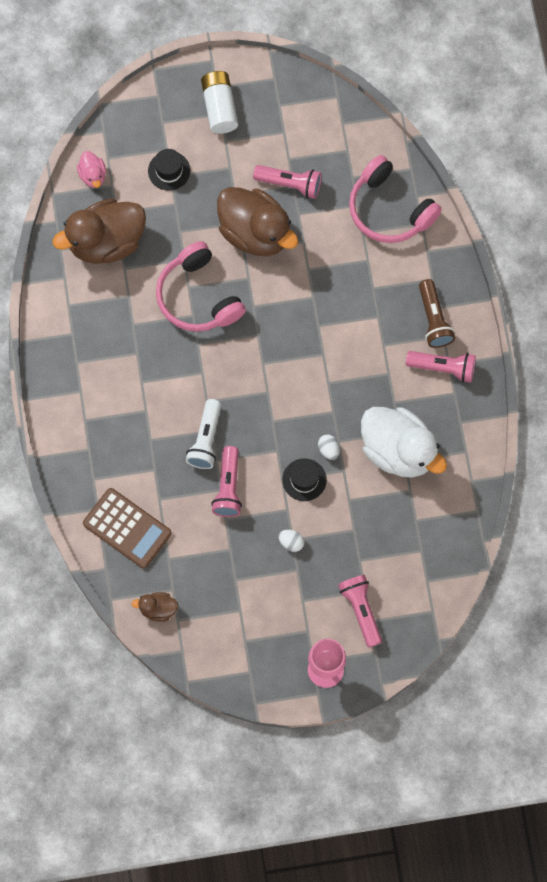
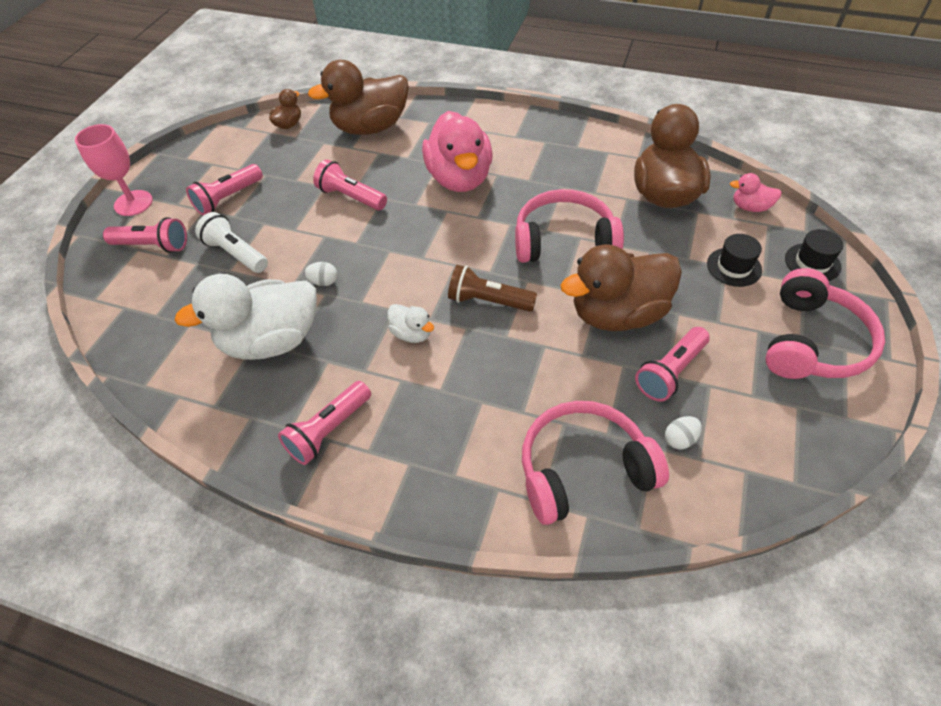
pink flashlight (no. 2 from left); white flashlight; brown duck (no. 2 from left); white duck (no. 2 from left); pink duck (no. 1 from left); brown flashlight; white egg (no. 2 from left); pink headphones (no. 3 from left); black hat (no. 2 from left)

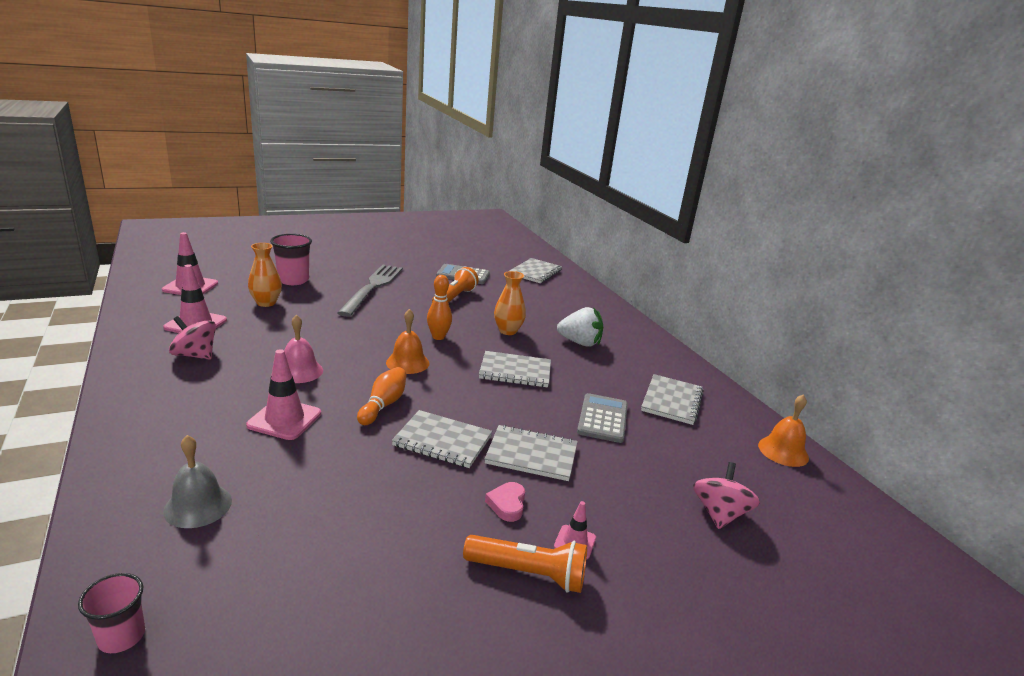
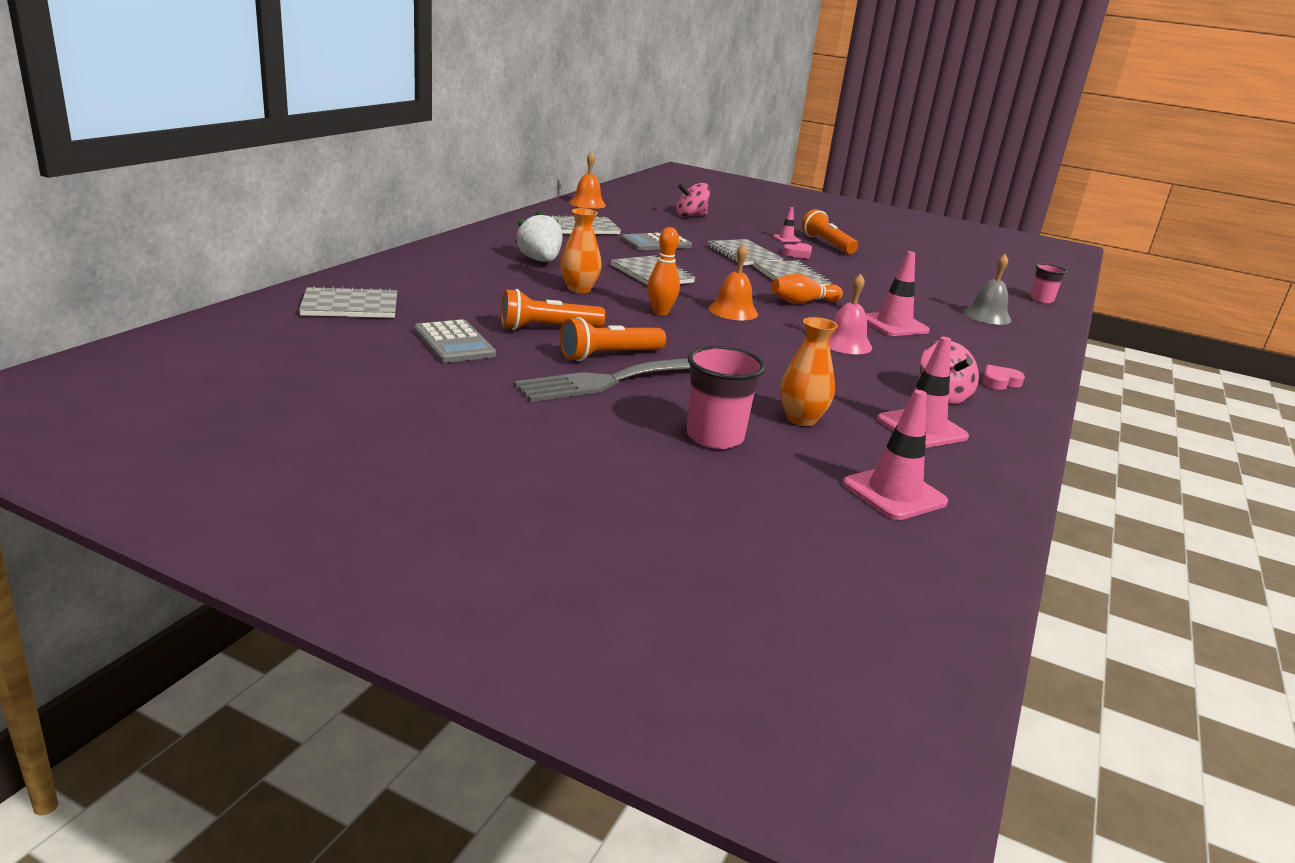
orange flashlight (no. 2 from left); pink heart (no. 2 from left)

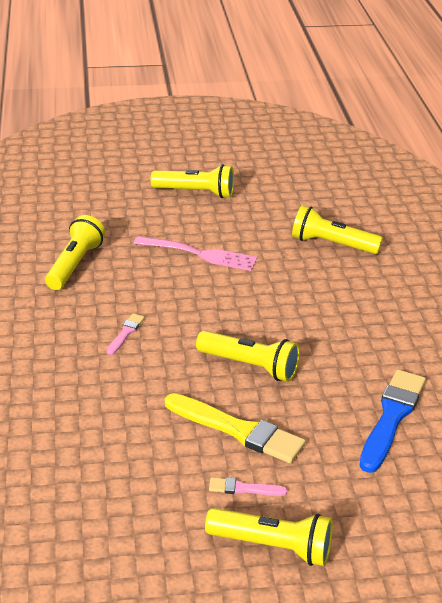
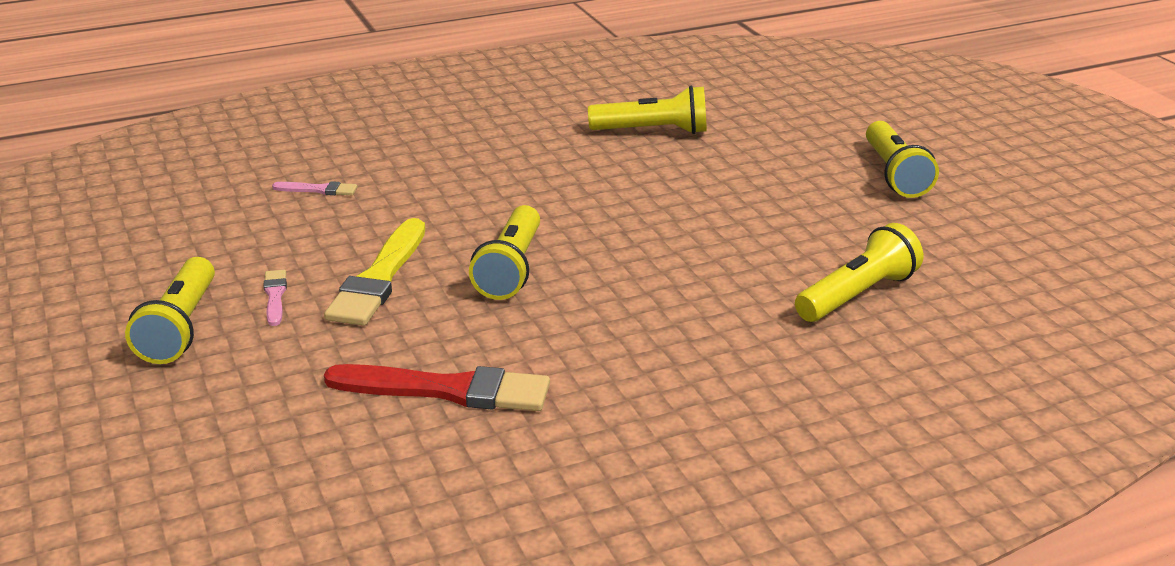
pink brush (no. 2 from left); red brush; yellow flashlight (no. 4 from left); pink fork

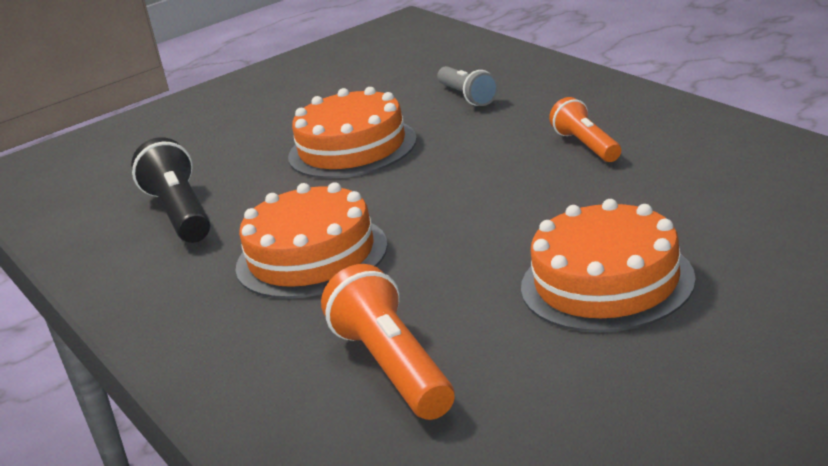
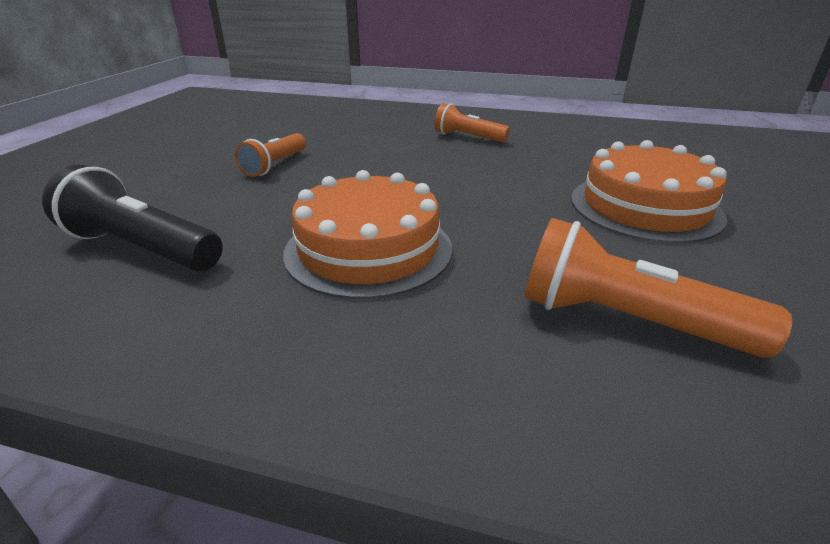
orange flashlight (no. 1 from left); grey flashlight

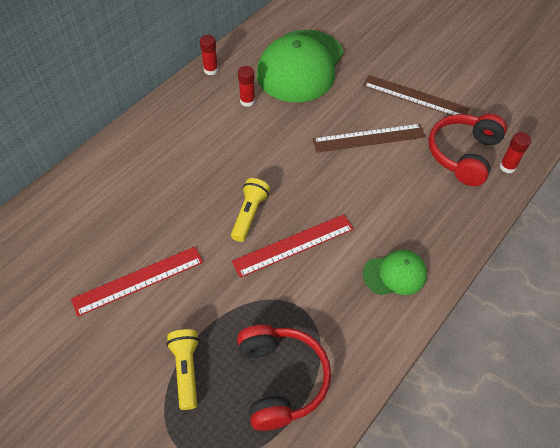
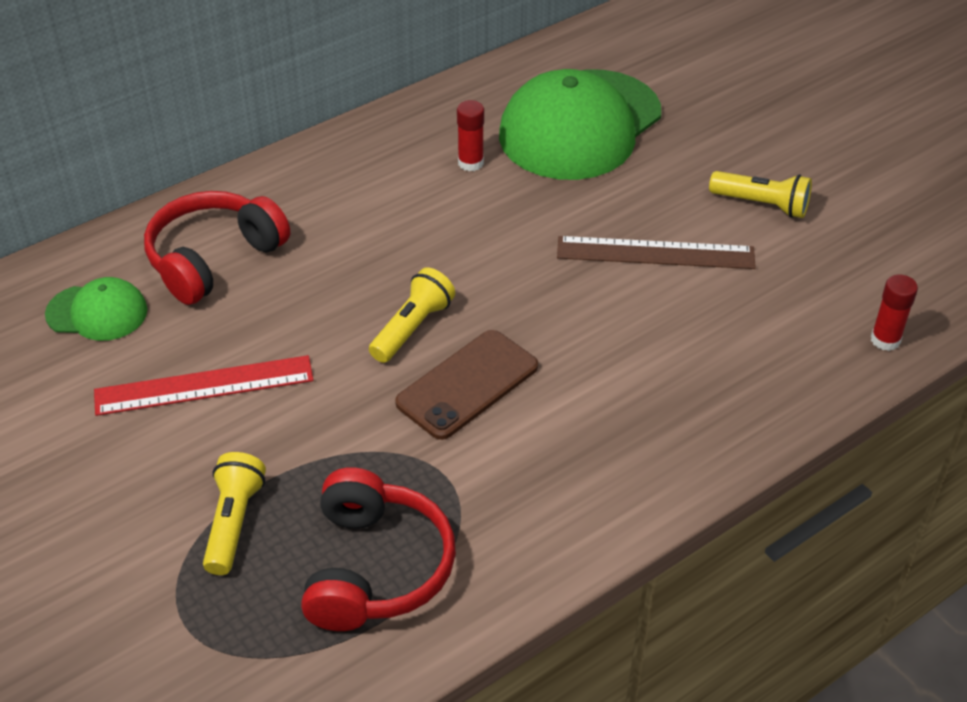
green cap (no. 1 from left); red headphones (no. 1 from left); brown phone; yellow flashlight (no. 3 from left); red glue stick (no. 1 from left in the first image)

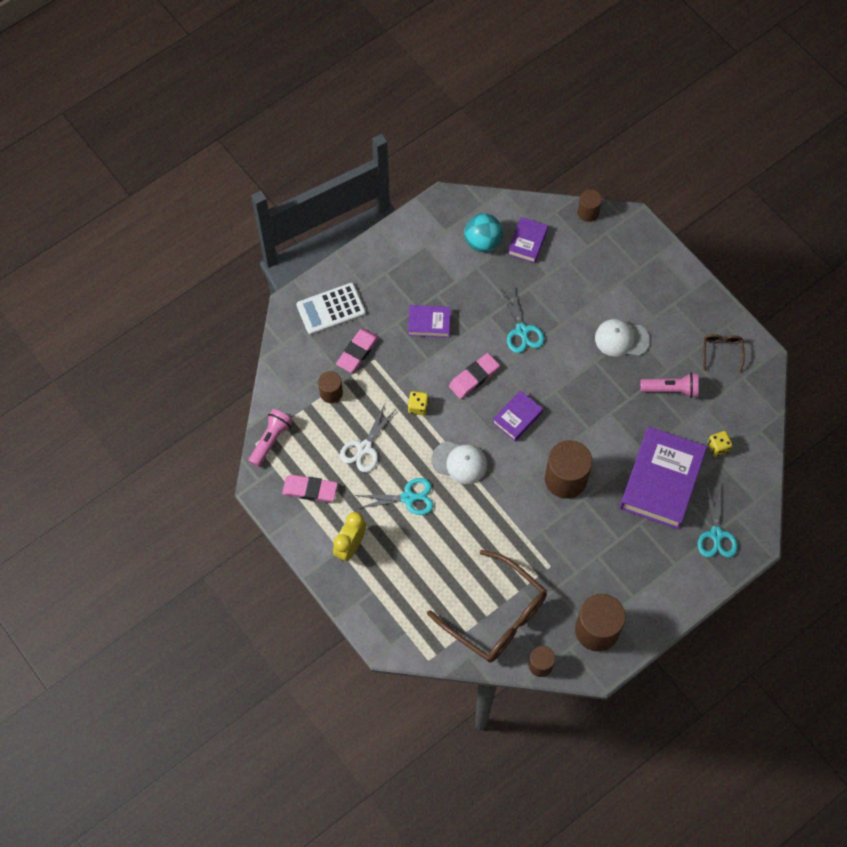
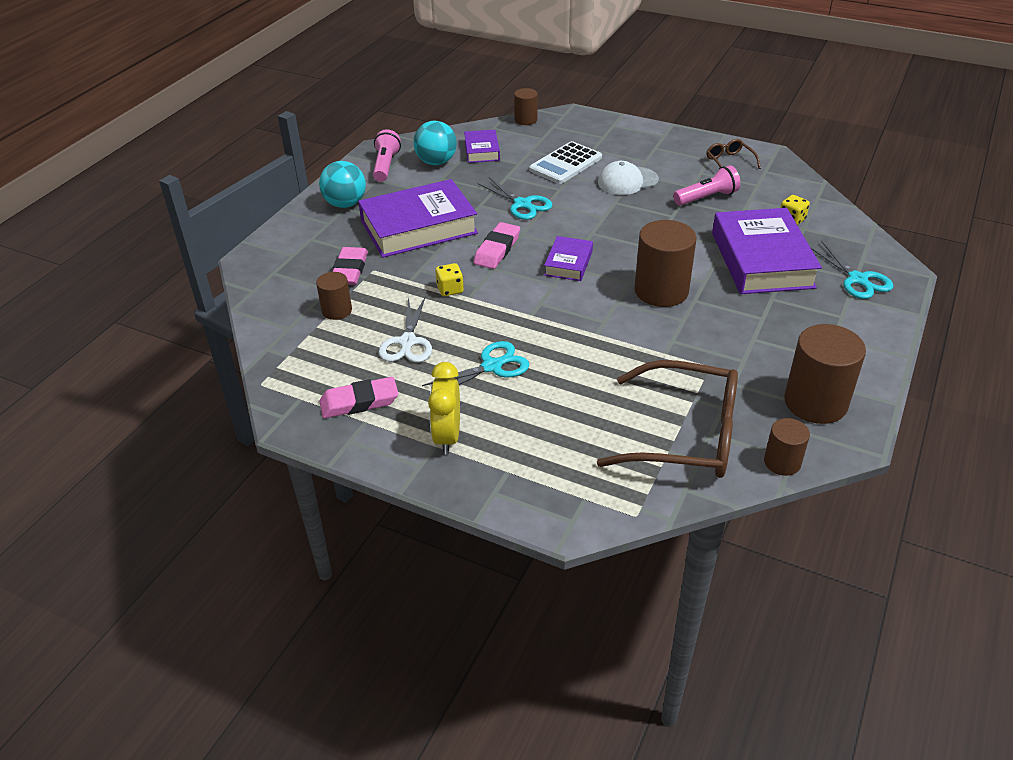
turquoise ball (no. 1 from left); purple book (no. 1 from left); pink flashlight (no. 1 from left); white calculator; white cap (no. 1 from left in the first image)

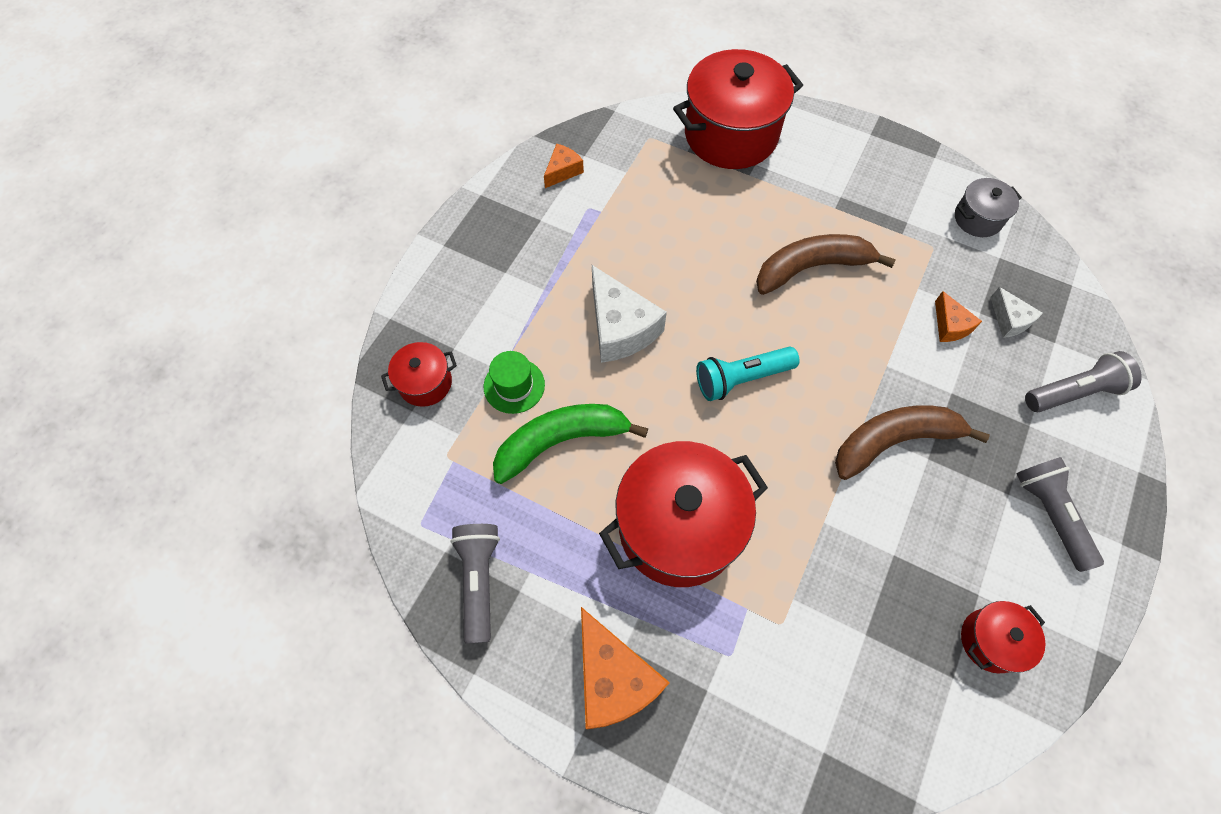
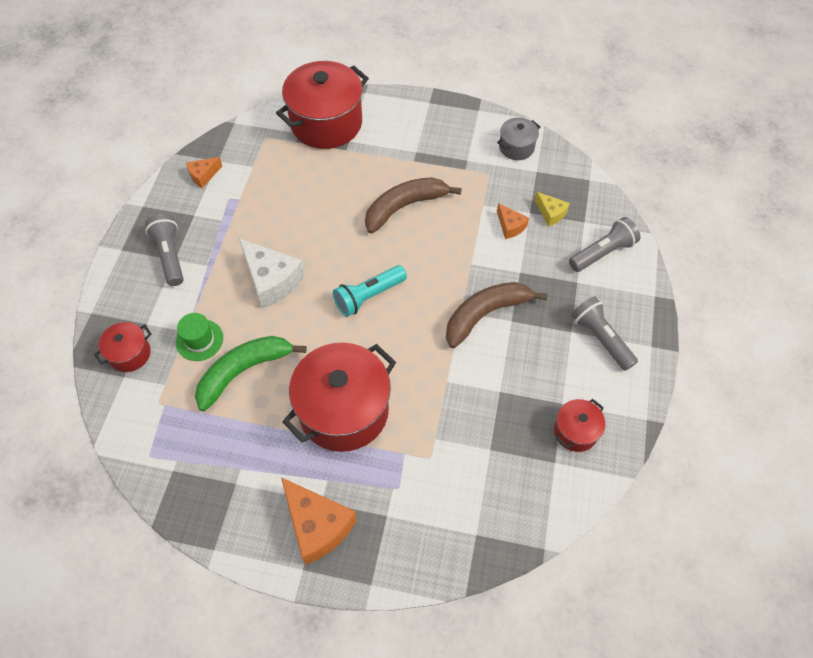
grey flashlight (no. 1 from left); orange cheese (no. 1 from left); yellow cheese

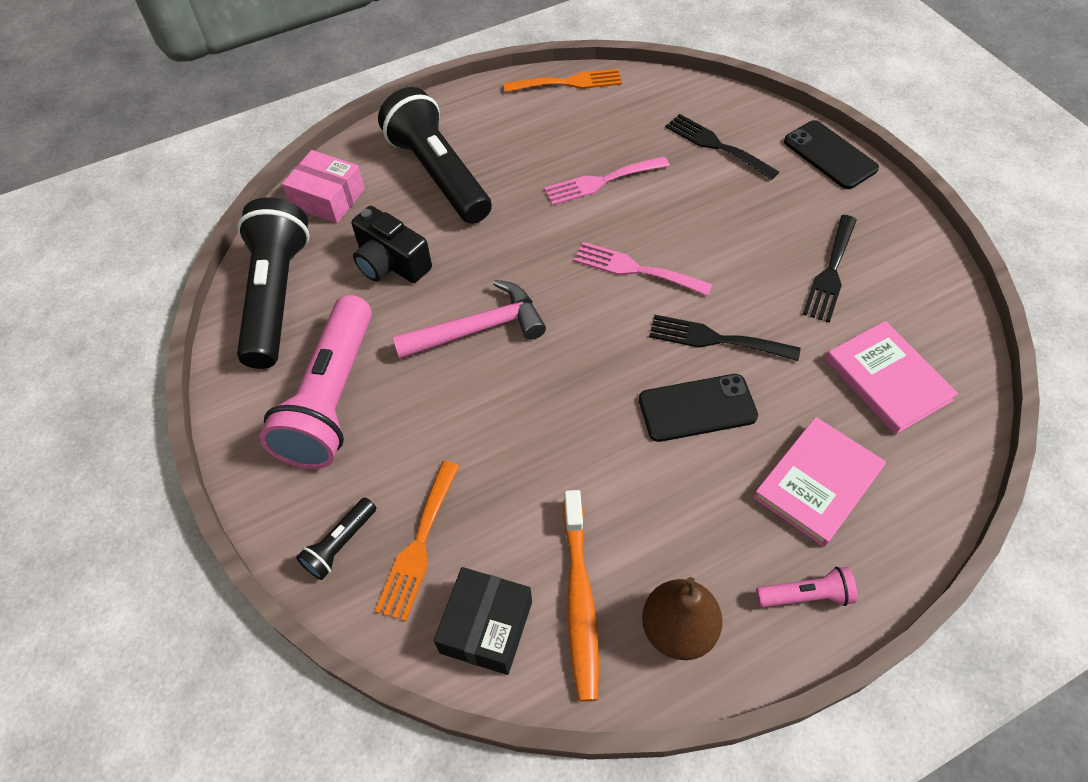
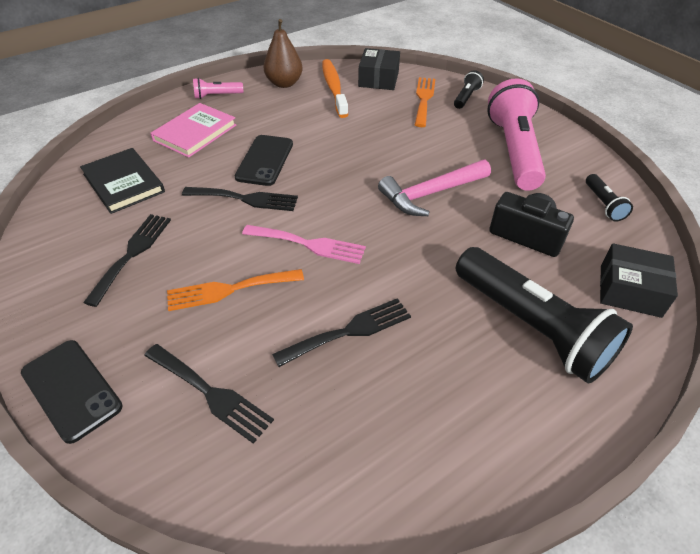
black book; orange fork (no. 1 from left); black phone (no. 2 from left); black fork (no. 4 from left); black flashlight (no. 3 from left); black box (no. 2 from left)

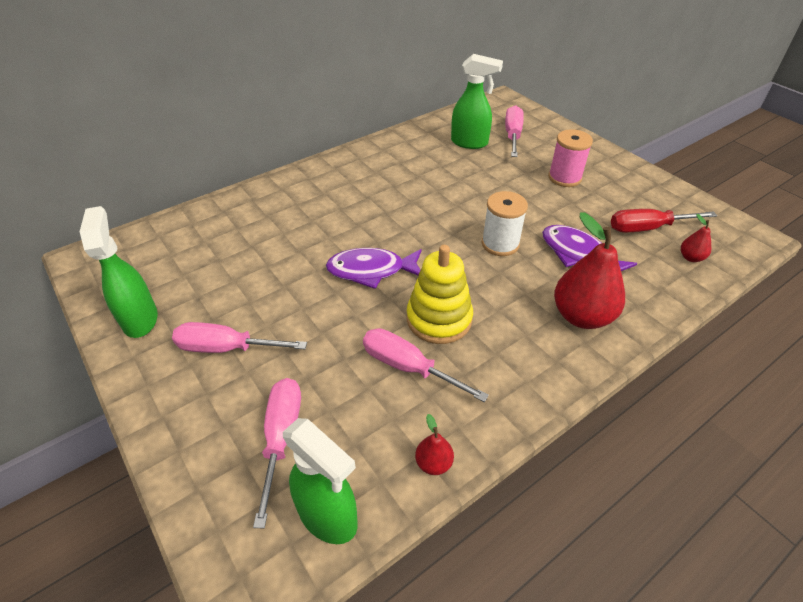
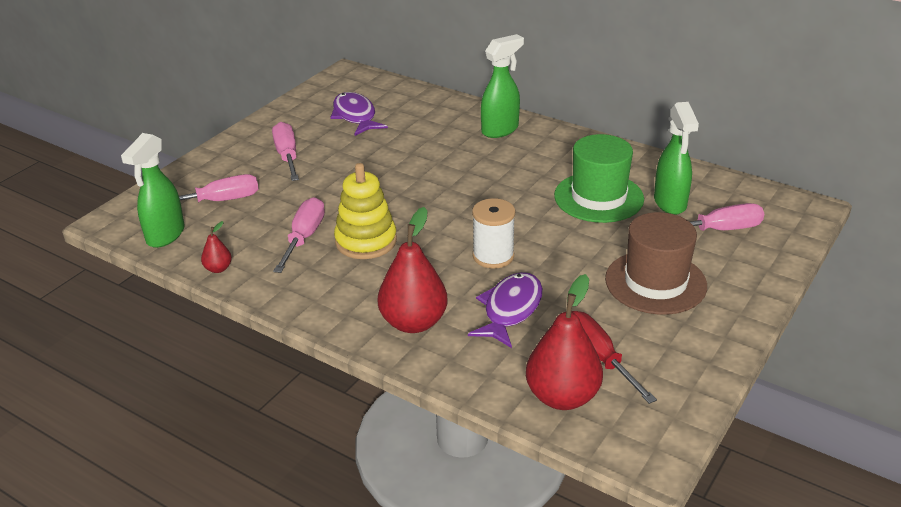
purple fish (no. 1 from left); green spray bottle (no. 2 from left); red pear (no. 3 from left); green hat; brown hat

